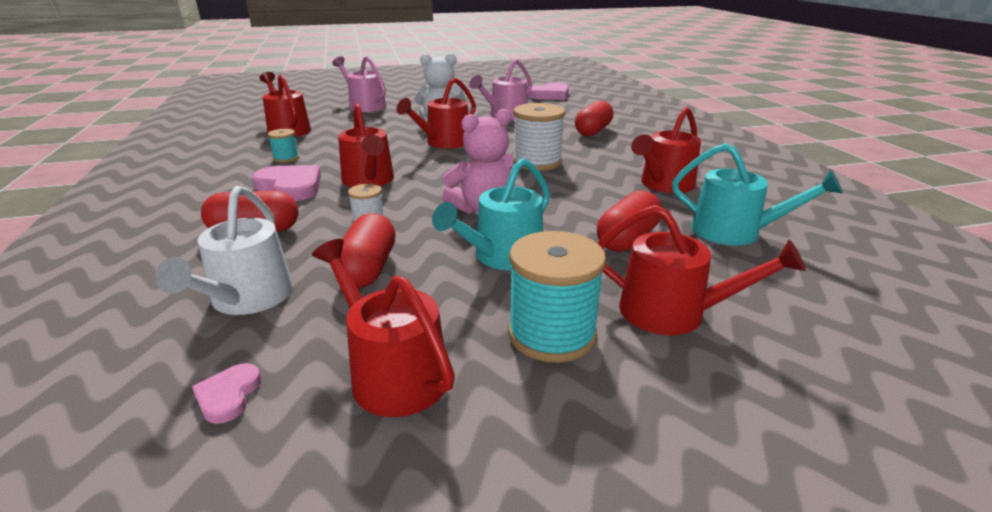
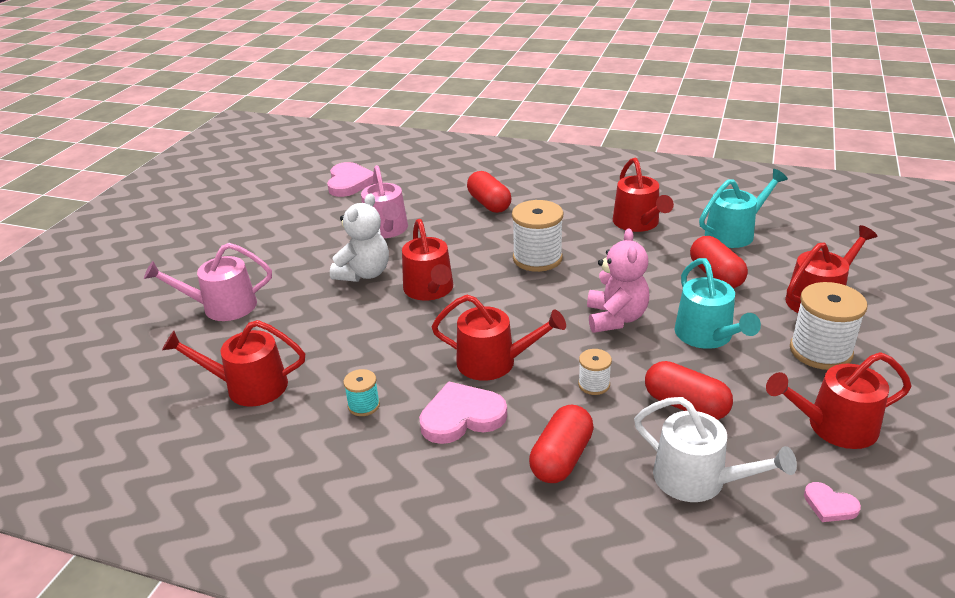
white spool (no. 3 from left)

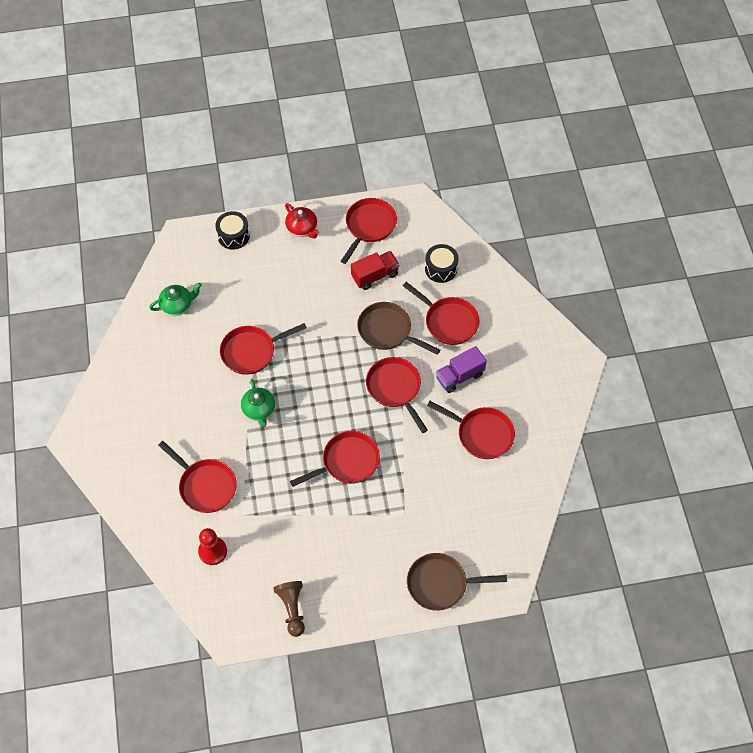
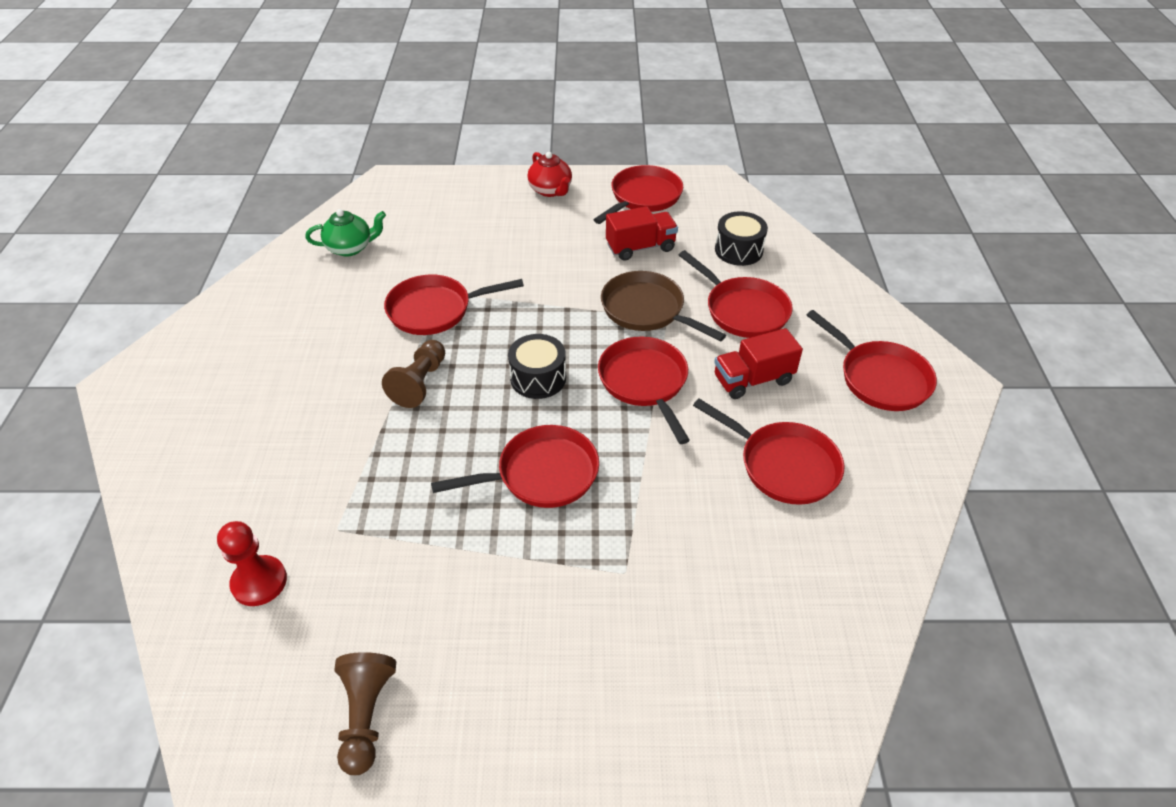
brown pawn (no. 2 from left); black drum (no. 1 from left); red truck (no. 2 from left); red pan (no. 7 from left); brown pan (no. 2 from left in the first image)

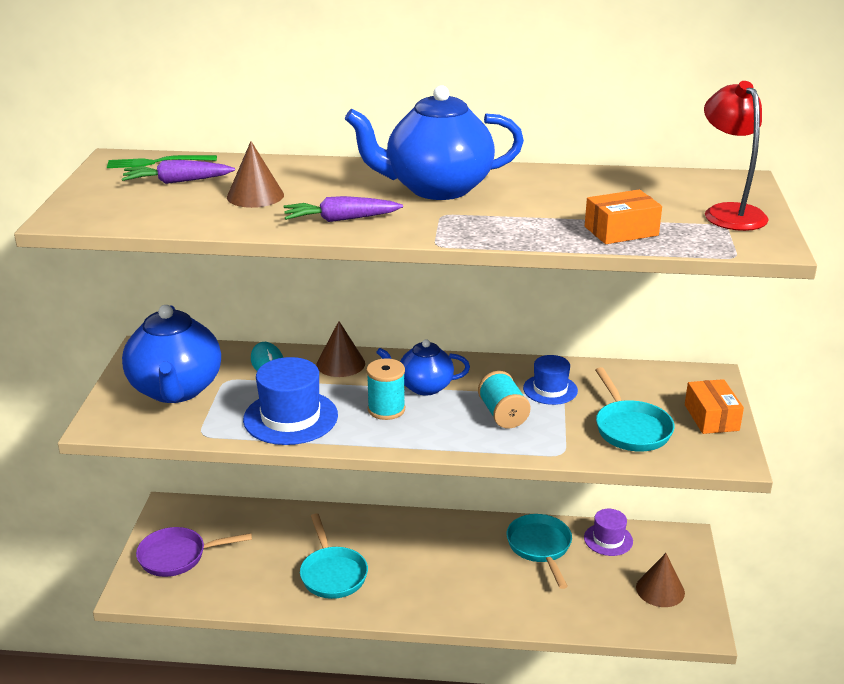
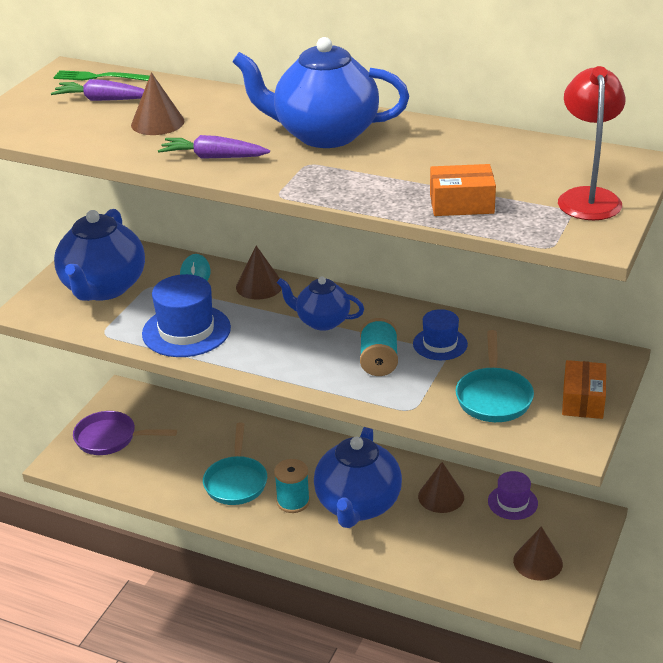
turquoise spool (no. 1 from left); blue teapot (no. 4 from left); brown cone (no. 3 from left)

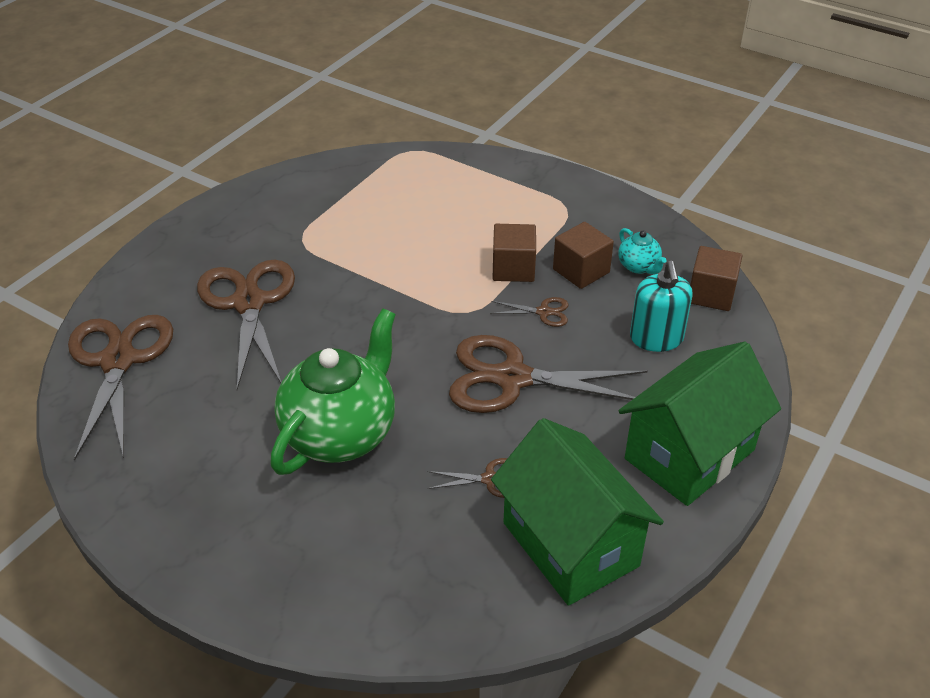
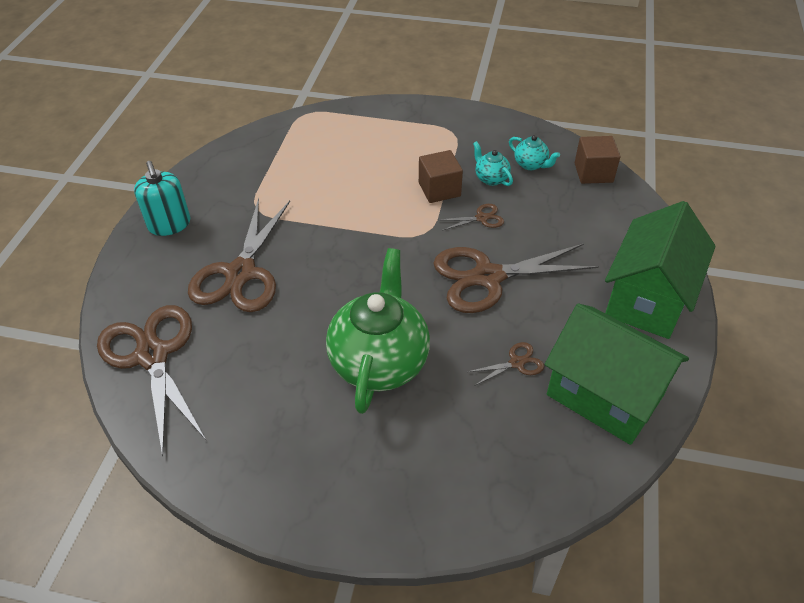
turquoise soap dispenser; brown scissors (no. 2 from left); turquoise teapot (no. 1 from left)

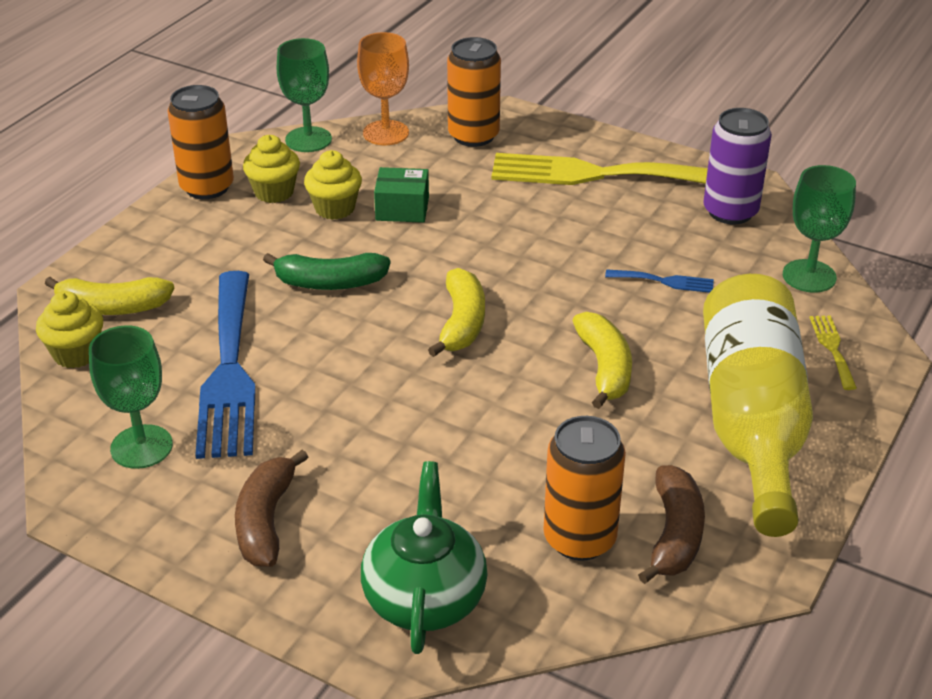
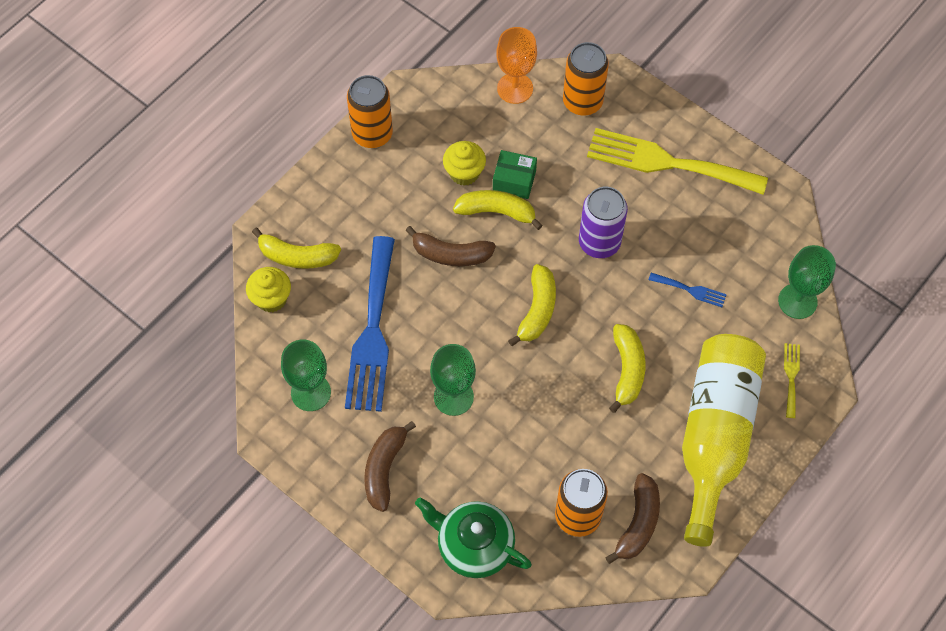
brown banana (no. 2 from left); green teapot; green goblet (no. 2 from left); yellow banana (no. 2 from left); purple can; yellow cupcake (no. 2 from left in the first image)

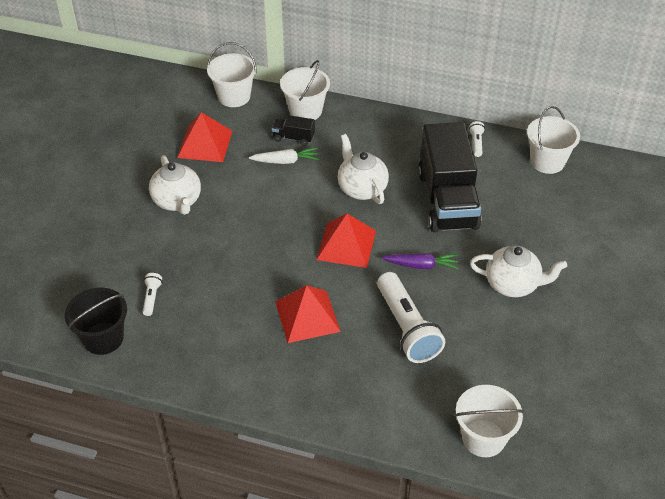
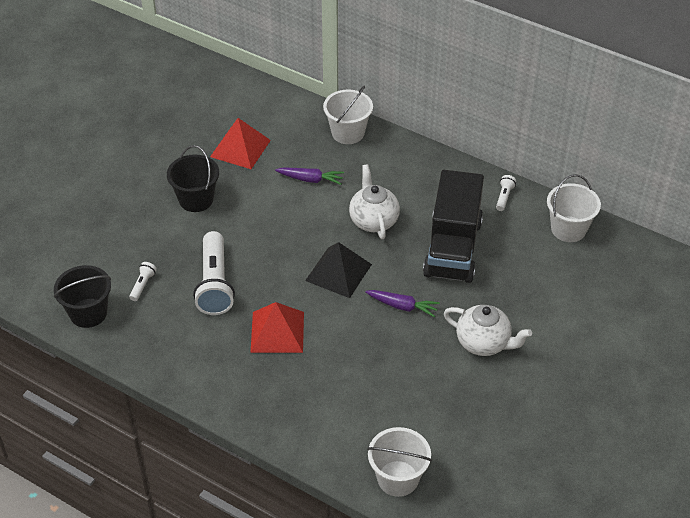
black bucket (no. 2 from left); white flashlight (no. 2 from left); purple carrot (no. 1 from left); black pyramid; white bucket (no. 1 from left in the first image); black truck (no. 1 from left in the first image)

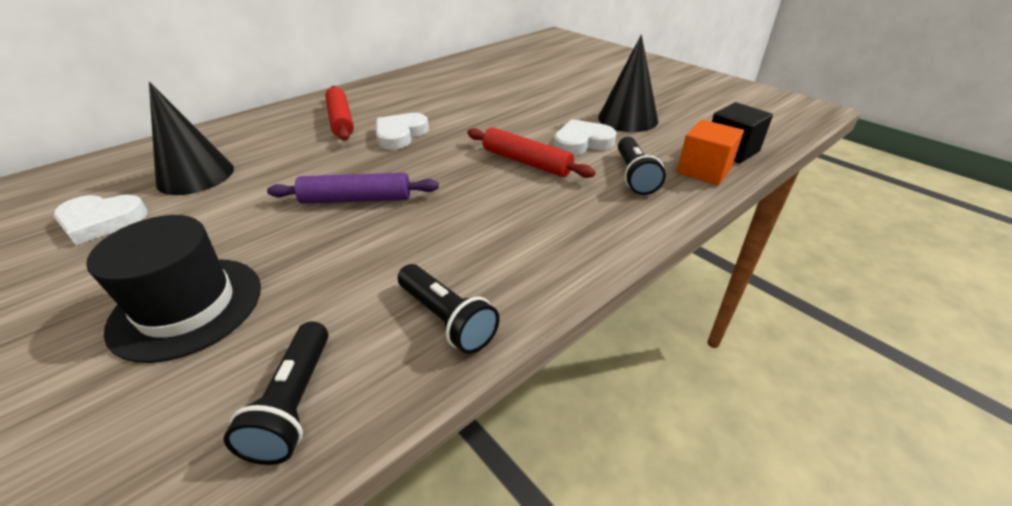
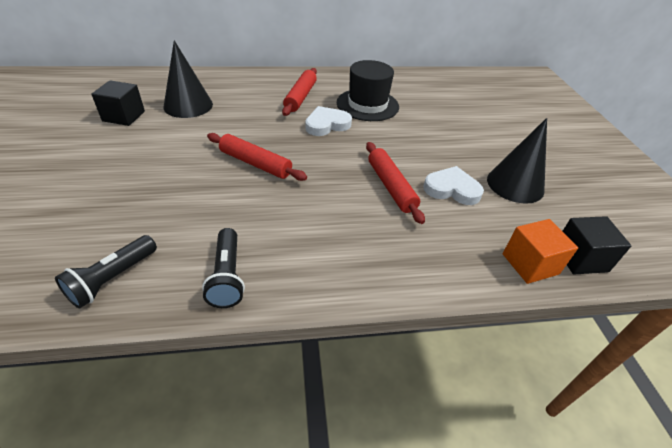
black cube (no. 1 from left); red rolling pin (no. 1 from left); black hat; black flashlight (no. 3 from left in the first image)

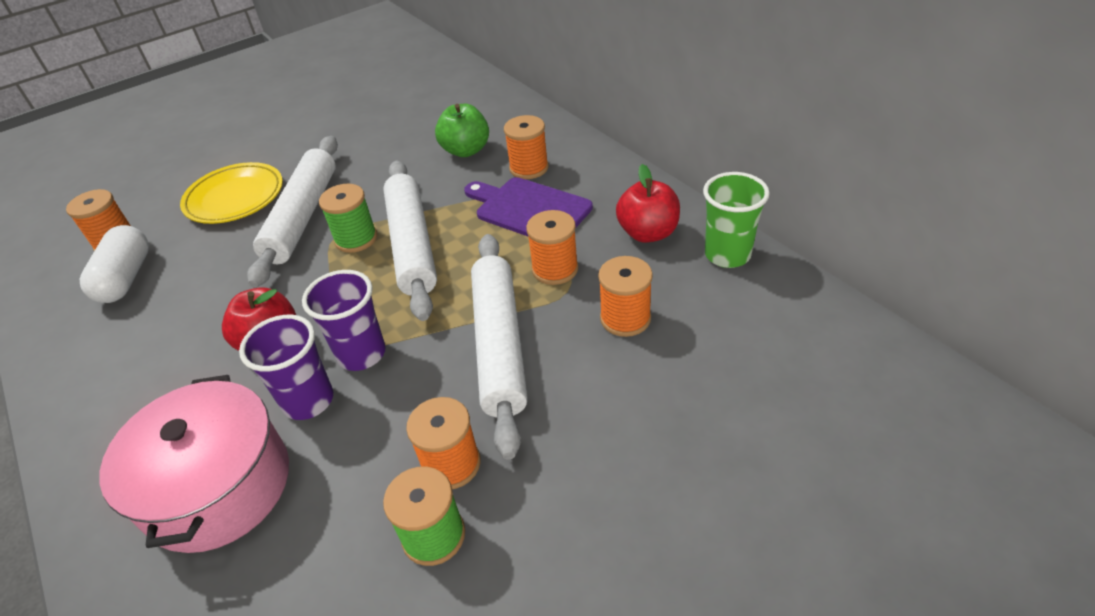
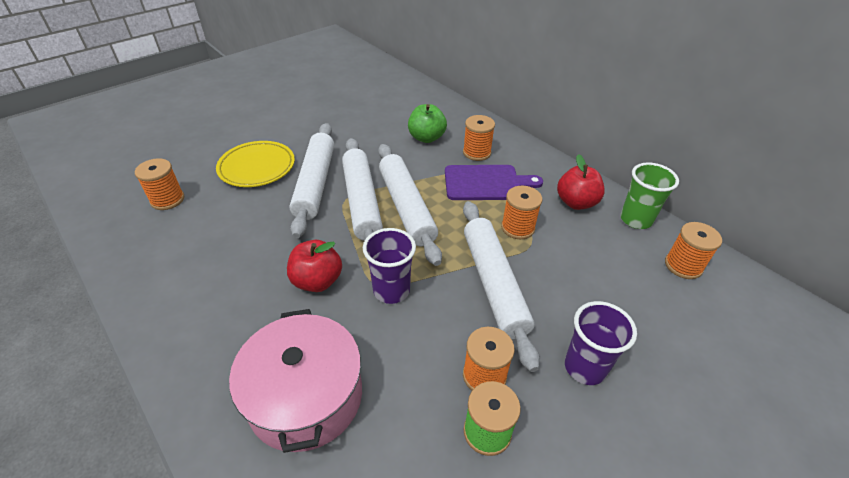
white rolling pin (no. 2 from left); purple cutting board; purple cup (no. 2 from left); orange spool (no. 5 from left); white capsule

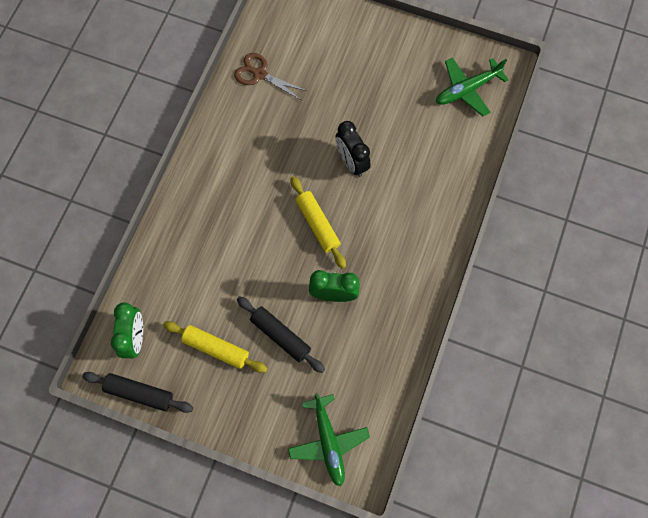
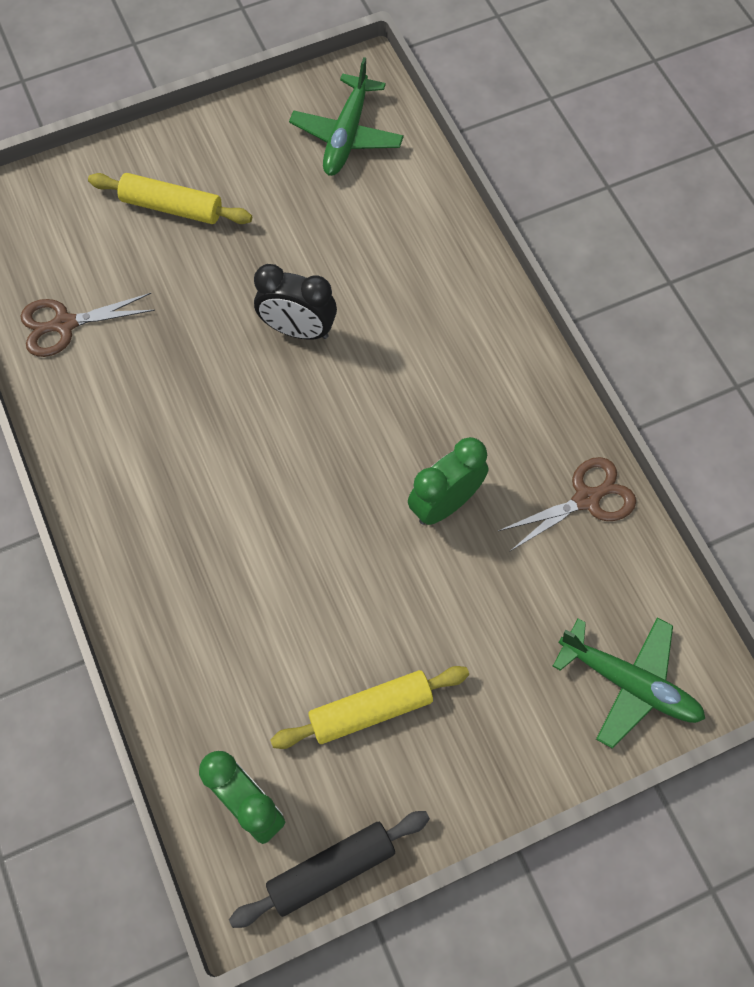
yellow rolling pin (no. 1 from left); brown scissors (no. 2 from left); black rolling pin (no. 2 from left in the first image)

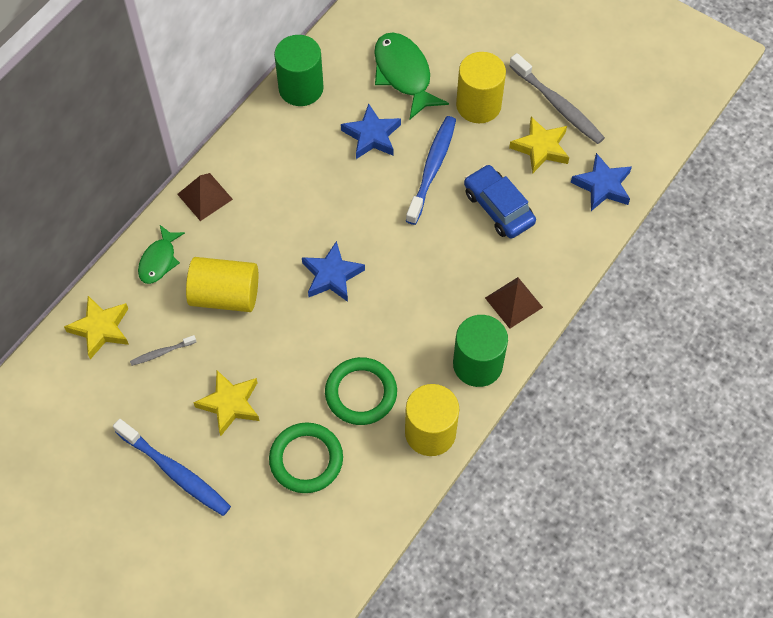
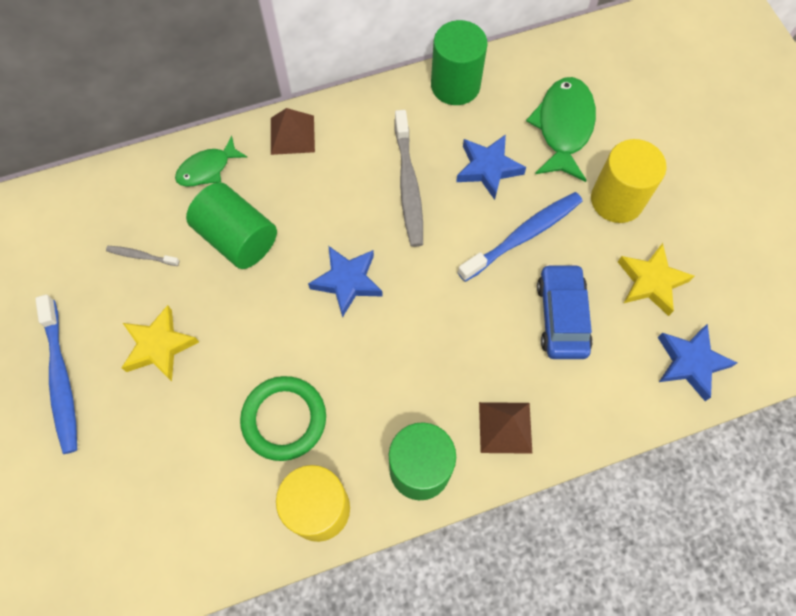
green cylinder (no. 1 from left); grey toothbrush (no. 2 from left); yellow star (no. 1 from left in the first image); green ring (no. 1 from left in the first image)

